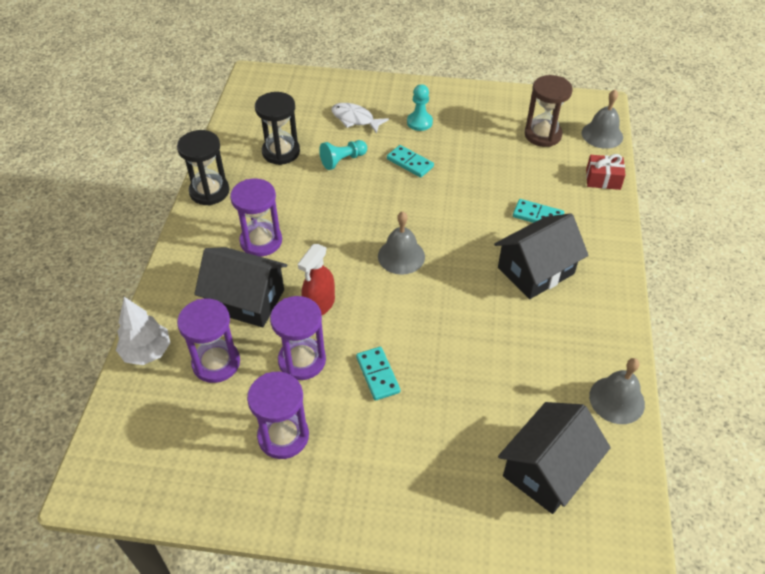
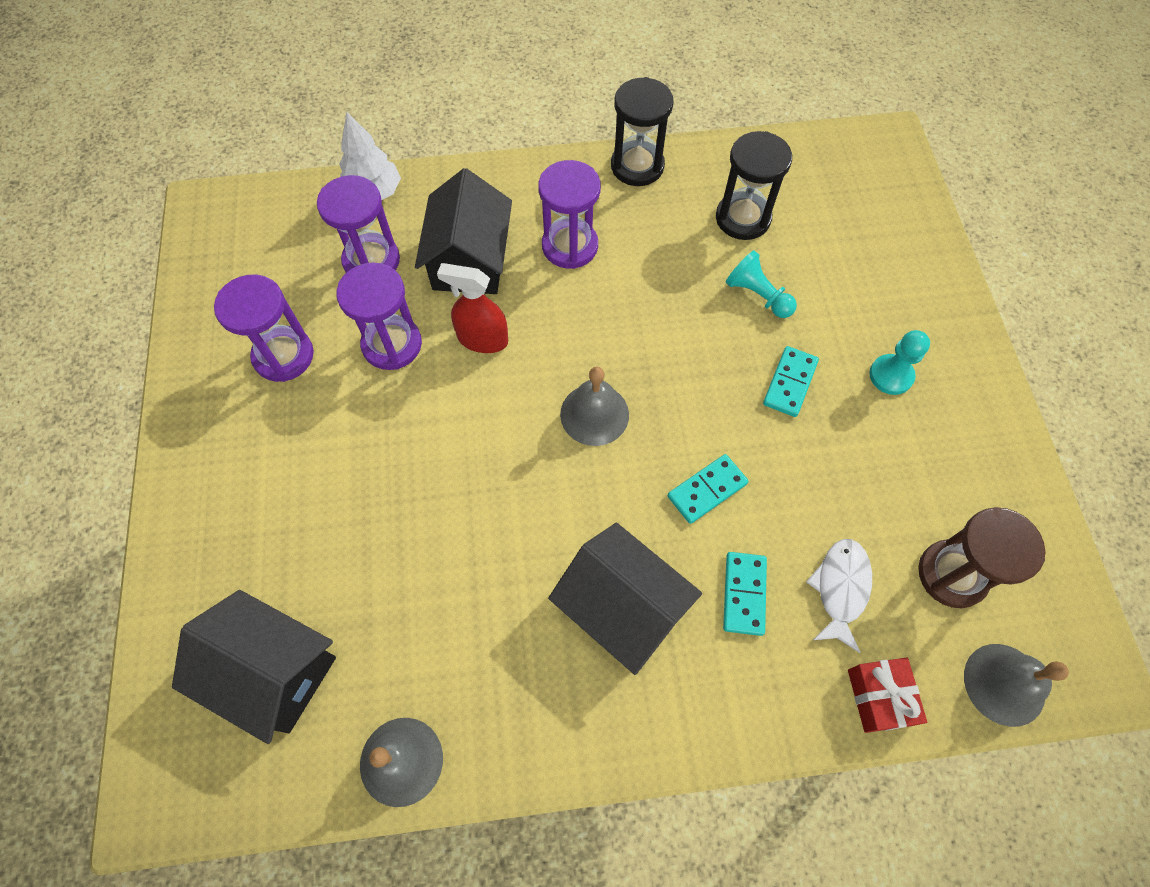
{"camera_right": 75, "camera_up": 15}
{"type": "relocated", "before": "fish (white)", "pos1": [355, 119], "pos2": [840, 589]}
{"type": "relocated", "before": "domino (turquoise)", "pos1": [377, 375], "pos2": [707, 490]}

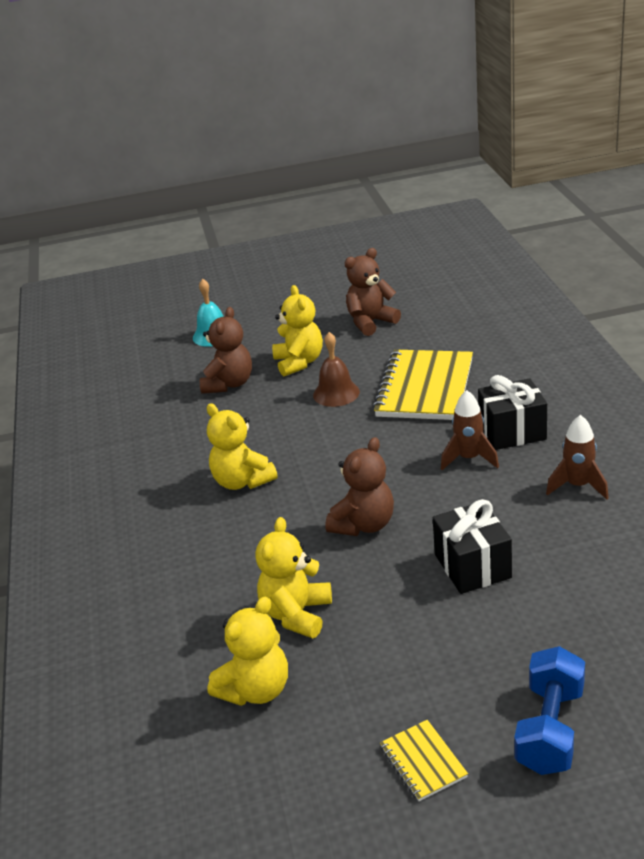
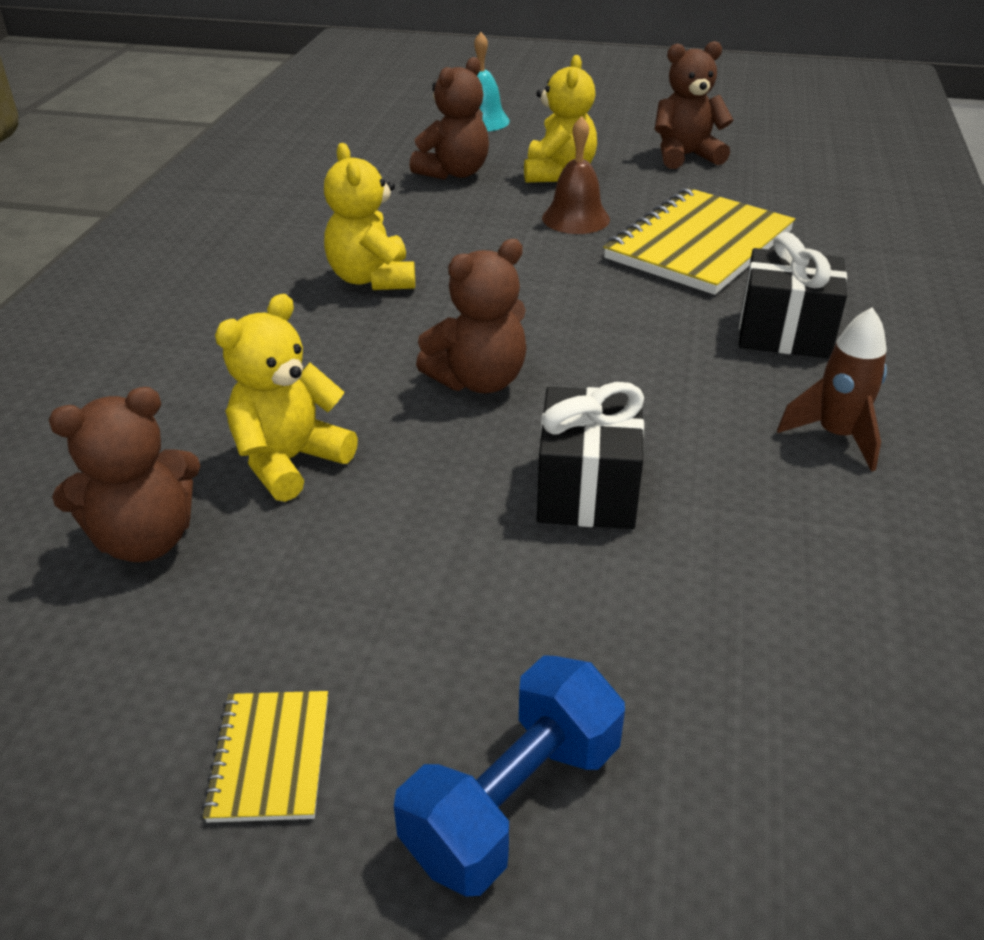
{"camera_right": 20, "camera_up": 5}
{"type": "missing", "before": "rocket (brown)", "pos1": [469, 459]}
{"type": "colour", "before": "teddy bear (yellow)", "after": "teddy bear (brown)", "pos1": [256, 690], "pos2": [146, 540]}

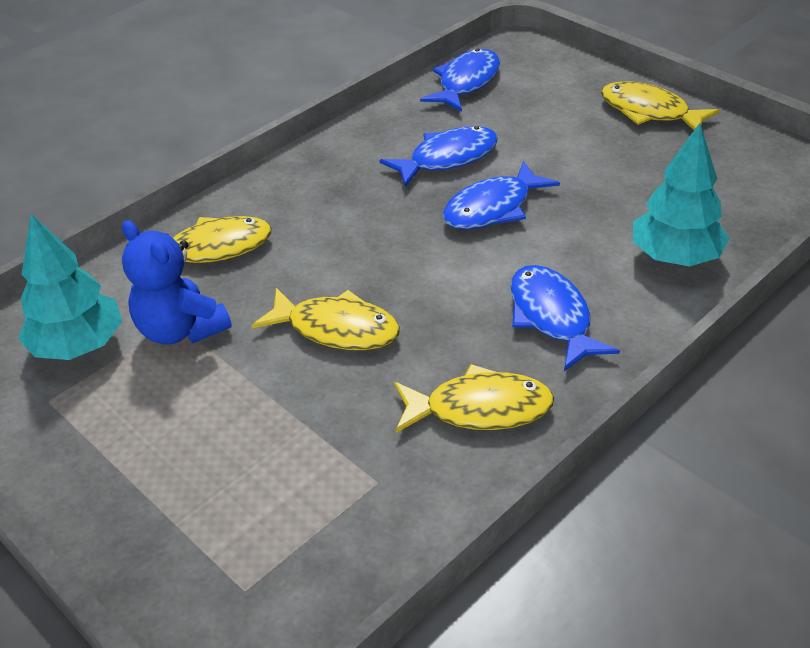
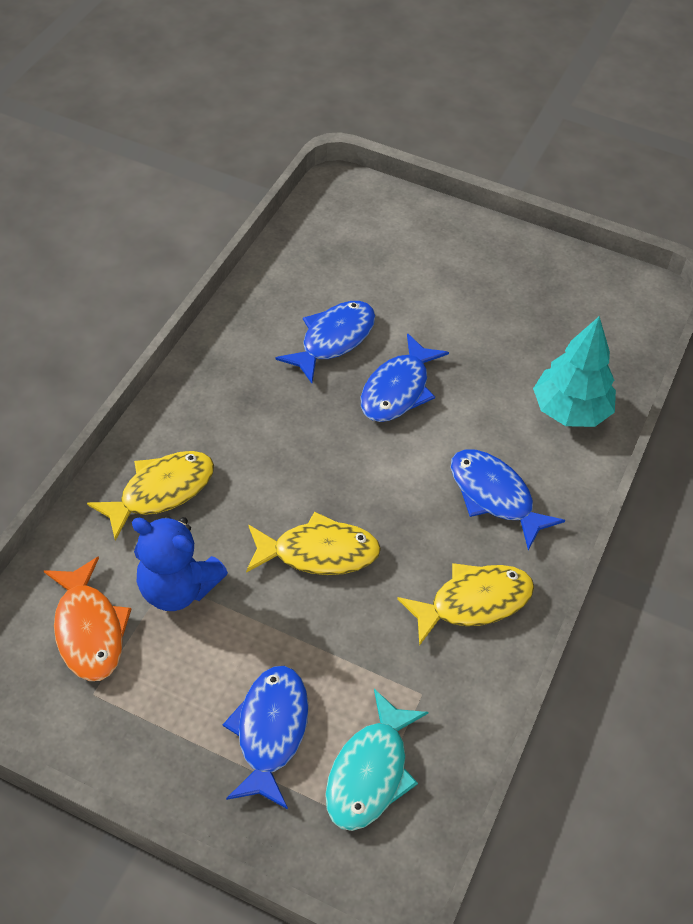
{"camera_right": -25, "camera_up": 10}
{"type": "missing", "before": "fish (yellow)", "pos1": [649, 112]}
{"type": "appeared", "after": "fish (turquoise)", "pos2": [370, 772]}
{"type": "relocated", "before": "fish (blue)", "pos1": [466, 82], "pos2": [270, 731]}
{"type": "exchanged", "before": "tree (turquoise)", "after": "fish (orange)", "pos1": [78, 346], "pos2": [89, 630]}

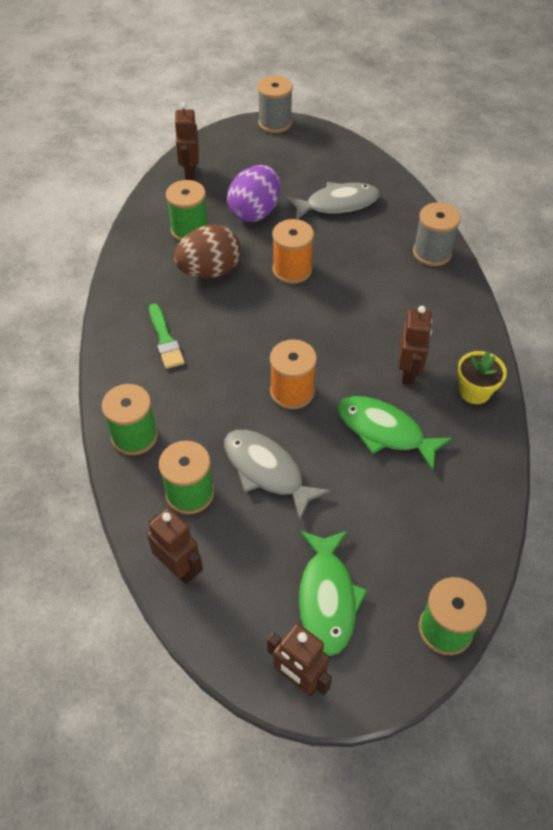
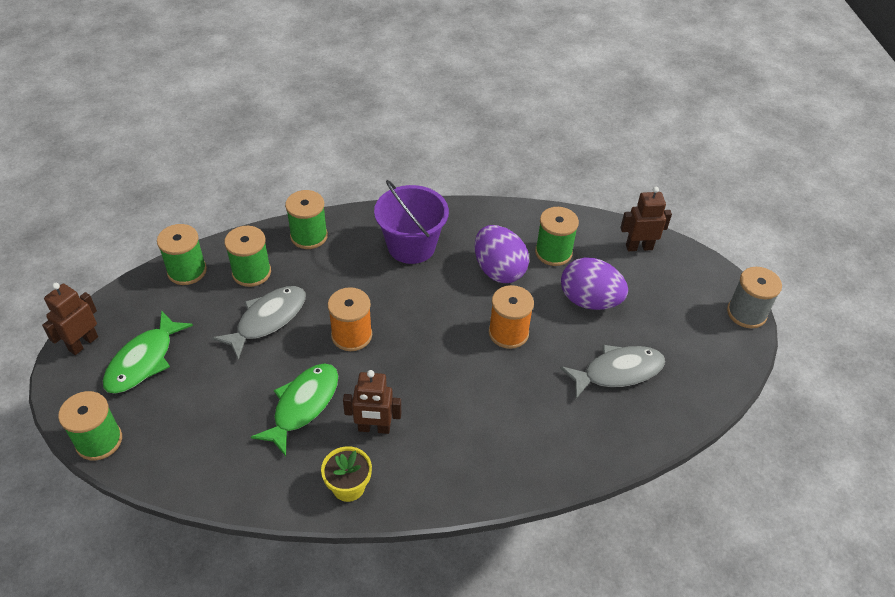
{"camera_right": 85, "camera_up": -5}
{"type": "missing", "before": "spool (grey)", "pos1": [432, 253]}
{"type": "exchanged", "before": "robot (brown)", "after": "spool (green)", "pos1": [179, 568], "pos2": [187, 271]}
{"type": "exchanged", "before": "brush (green)", "after": "bucket (purple)", "pos1": [165, 339], "pos2": [411, 246]}
{"type": "colour", "before": "egg (brown)", "after": "egg (purple)", "pos1": [209, 271], "pos2": [499, 270]}
{"type": "spun", "before": "fish (grey)", "pos1": [337, 204], "pos2": [618, 372], "turn": -90}
{"type": "spun", "before": "fish (green)", "pos1": [327, 598], "pos2": [143, 361], "turn": -60}

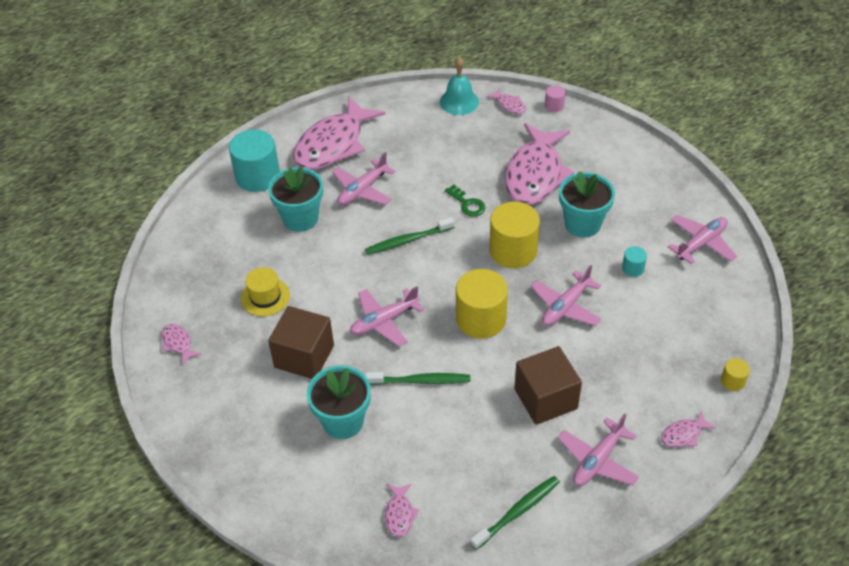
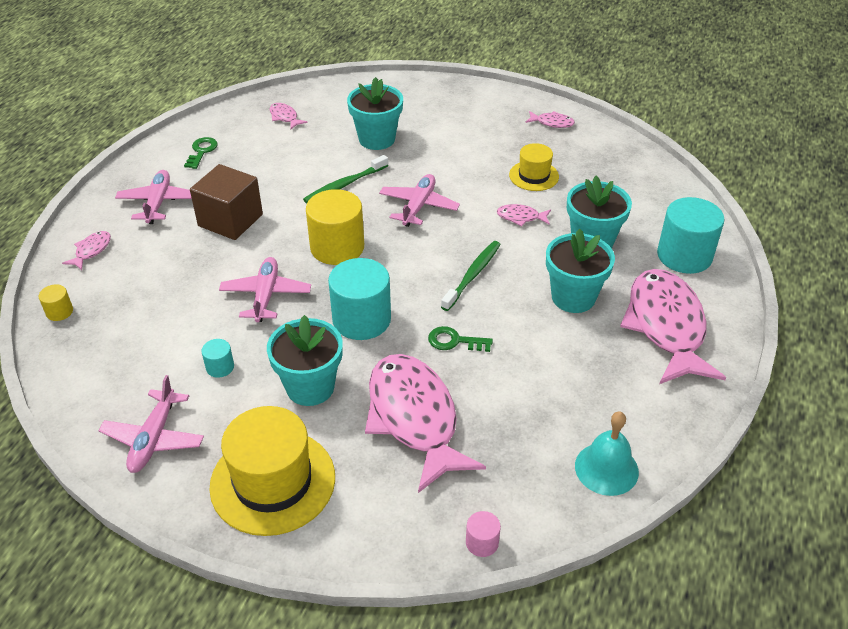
{"camera_right": 140, "camera_up": -5}
{"type": "missing", "before": "cube (brown)", "pos1": [304, 356]}
{"type": "appeared", "after": "hat (yellow)", "pos2": [273, 481]}
{"type": "relocated", "before": "fish (pink)", "pos1": [509, 105], "pos2": [520, 217]}
{"type": "exchanged", "before": "plane (pink)", "after": "flower pot (turquoise)", "pos1": [363, 190], "pos2": [573, 297]}
{"type": "exchanged", "before": "toothbrush (green)", "after": "key (green)", "pos1": [517, 512], "pos2": [201, 151]}
{"type": "colour", "before": "cylinder (yellow)", "after": "cylinder (turquoise)", "pos1": [513, 250], "pos2": [361, 319]}

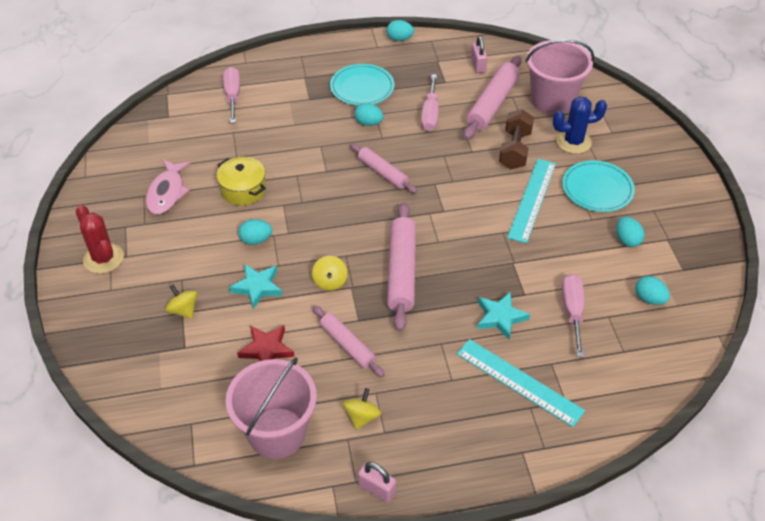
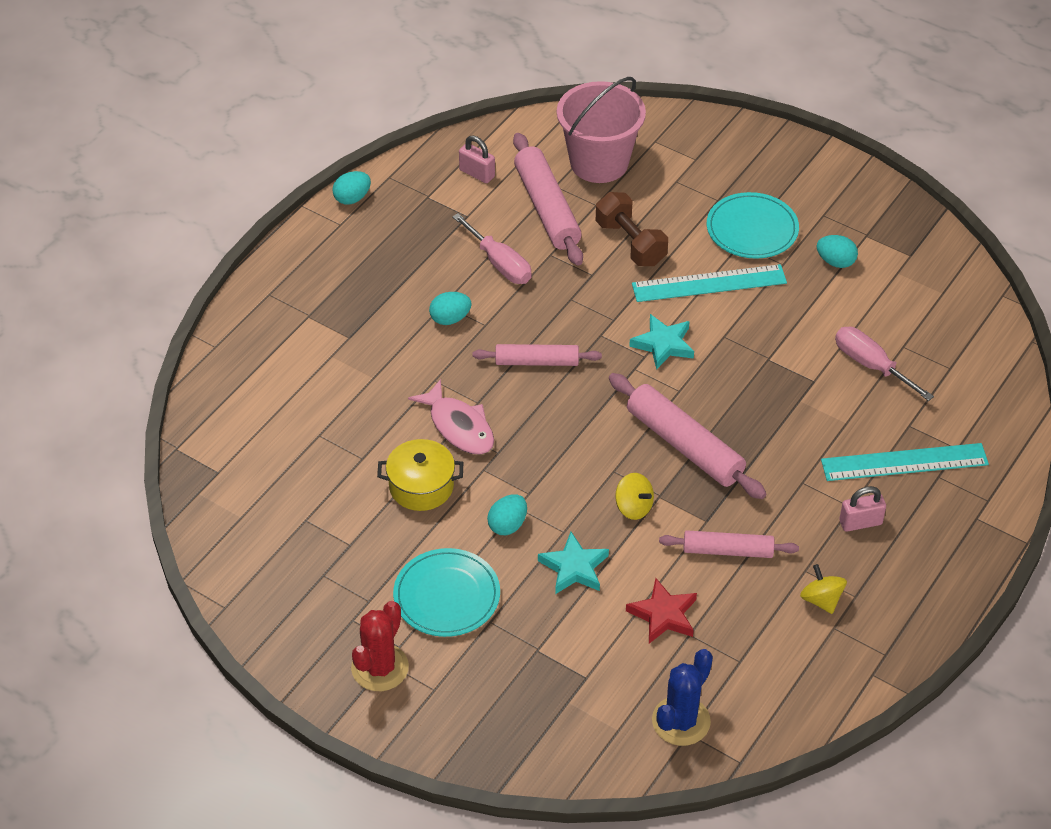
{"camera_right": -45, "camera_up": 0}
{"type": "missing", "before": "spinning top (yellow)", "pos1": [183, 310]}
{"type": "missing", "before": "screwdriver (pink)", "pos1": [233, 96]}
{"type": "missing", "before": "bucket (pink)", "pos1": [277, 433]}
{"type": "missing", "before": "egg (turquoise)", "pos1": [649, 299]}
{"type": "relocated", "before": "fish (pink)", "pos1": [167, 193], "pos2": [459, 426]}
{"type": "relocated", "before": "plate (turquoise)", "pos1": [362, 87], "pos2": [447, 596]}
{"type": "relocated", "before": "padlock (pink)", "pos1": [377, 489], "pos2": [860, 522]}
{"type": "relocated", "before": "star (turquoise)", "pos1": [500, 317], "pos2": [663, 344]}
{"type": "relocated", "before": "cactus (blue)", "pos1": [573, 142], "pos2": [681, 721]}
{"type": "spun", "before": "cactus (red)", "pos1": [103, 258], "pos2": [380, 668], "turn": -75}
{"type": "spun", "before": "ruler (turquoise)", "pos1": [532, 199], "pos2": [709, 283], "turn": -75}

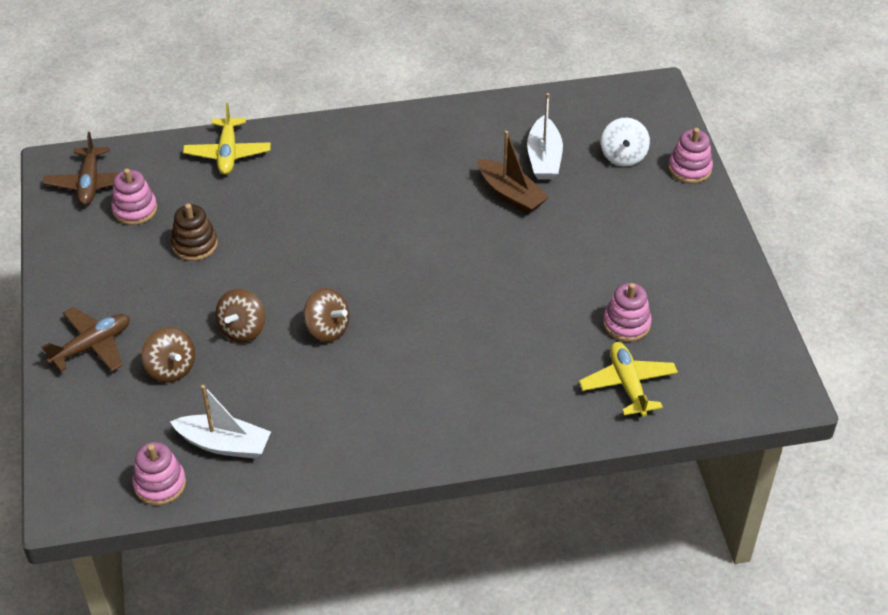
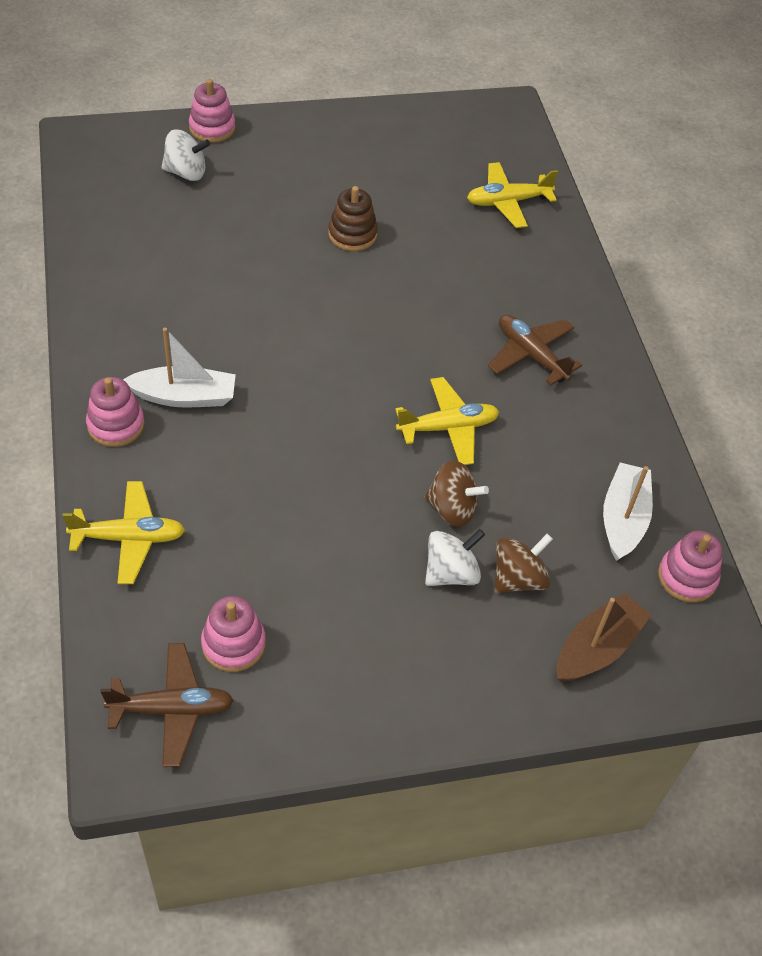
{"camera_right": -95, "camera_up": 5}
{"type": "appeared", "after": "spinning top (white)", "pos2": [451, 573]}
{"type": "relocated", "before": "plane (brown)", "pos1": [92, 346], "pos2": [531, 355]}
{"type": "relocated", "before": "stacking toy (brown)", "pos1": [195, 245], "pos2": [352, 234]}
{"type": "relocated", "before": "boat (brown)", "pos1": [511, 194], "pos2": [597, 648]}
{"type": "relocated", "before": "boat (white)", "pos1": [544, 158], "pos2": [184, 396]}
{"type": "relocated", "before": "stacking toy (pink)", "pos1": [626, 324], "pos2": [116, 425]}
{"type": "exchanged", "before": "spinning top (brown)", "after": "plane (yellow)", "pos1": [327, 329], "pos2": [448, 428]}

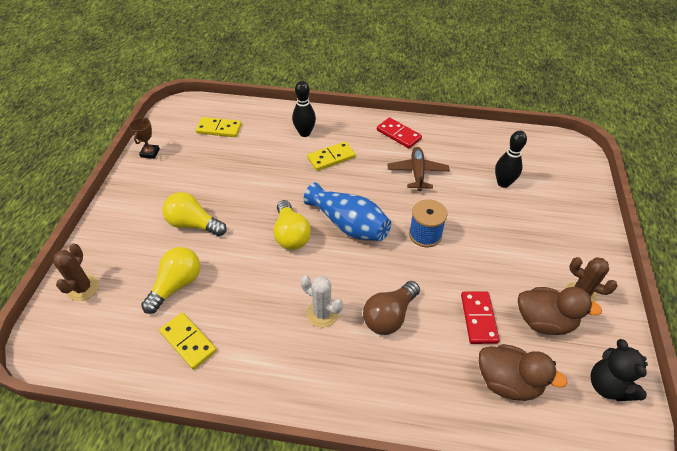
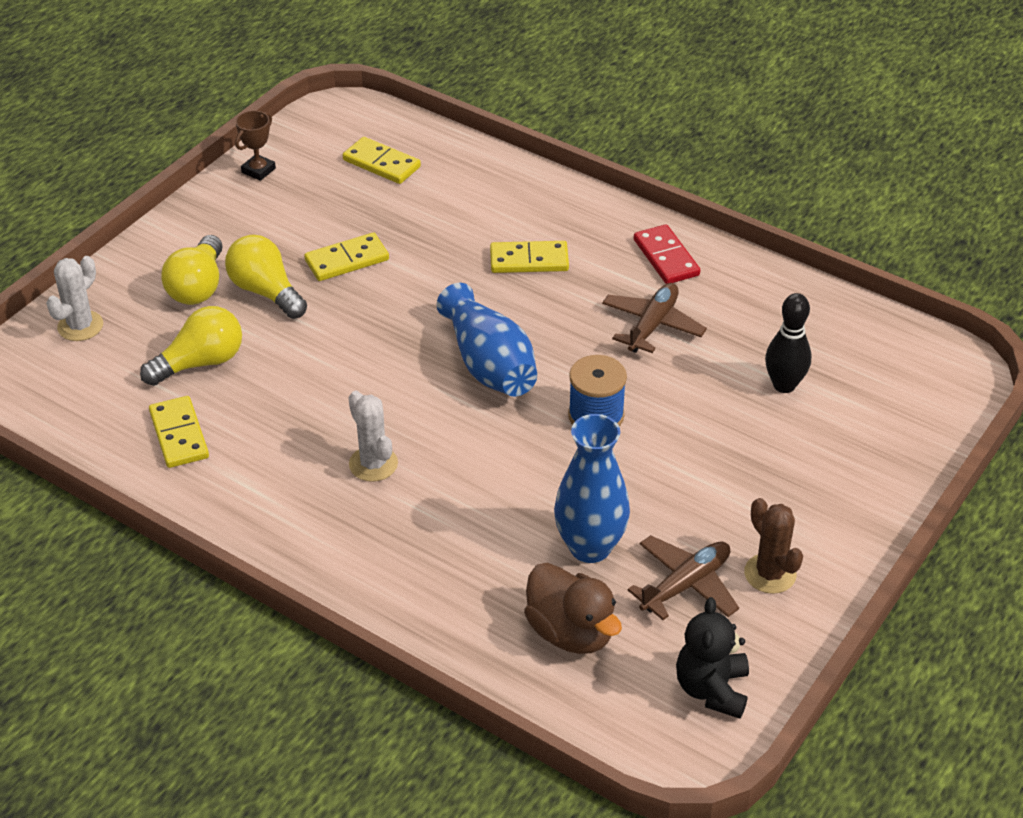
{"camera_right": 25, "camera_up": -5}
{"type": "missing", "before": "bowling pin (black)", "pos1": [304, 133]}
{"type": "missing", "before": "light bulb (brown)", "pos1": [389, 316]}
{"type": "appeared", "after": "domino (yellow)", "pos2": [347, 260]}
{"type": "relocated", "before": "light bulb (yellow)", "pos1": [291, 235], "pos2": [198, 287]}
{"type": "exchanged", "before": "domino (red)", "after": "vase (blue)", "pos1": [478, 318], "pos2": [590, 547]}
{"type": "exchanged", "before": "duck (brown)", "after": "plane (brown)", "pos1": [544, 321], "pos2": [685, 585]}
{"type": "colour", "before": "cactus (brown)", "after": "cactus (white)", "pos1": [83, 288], "pos2": [80, 326]}

